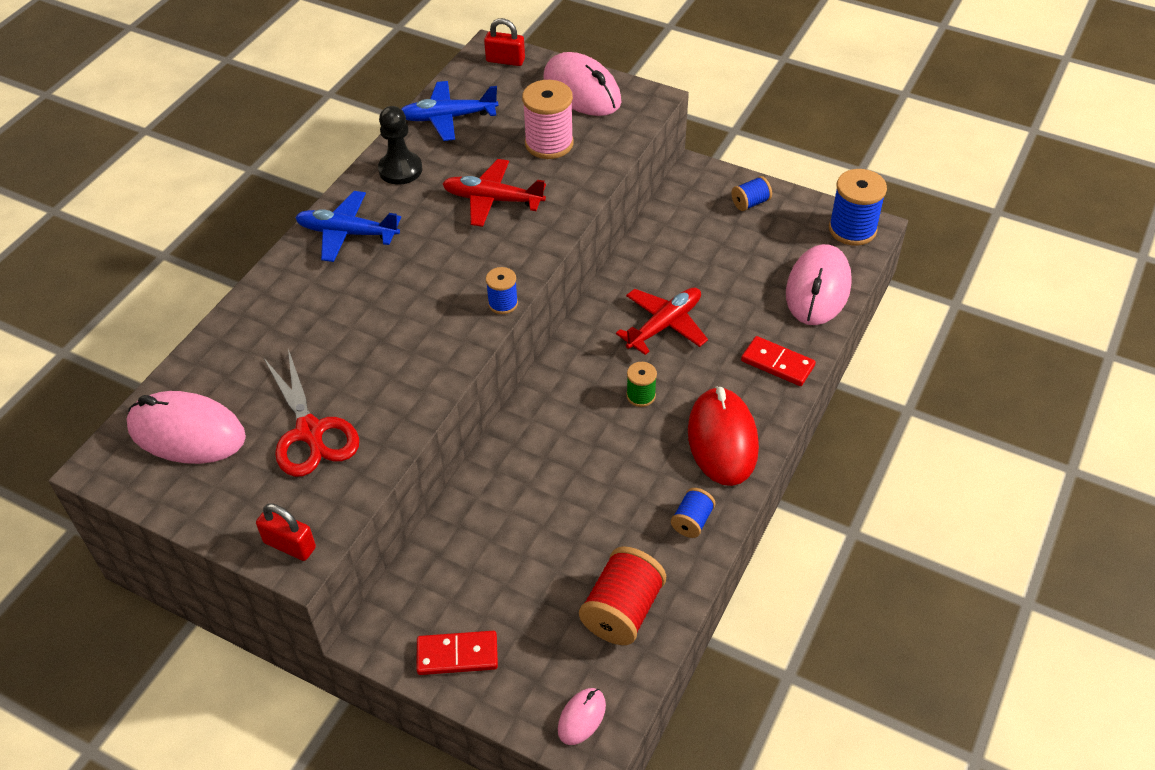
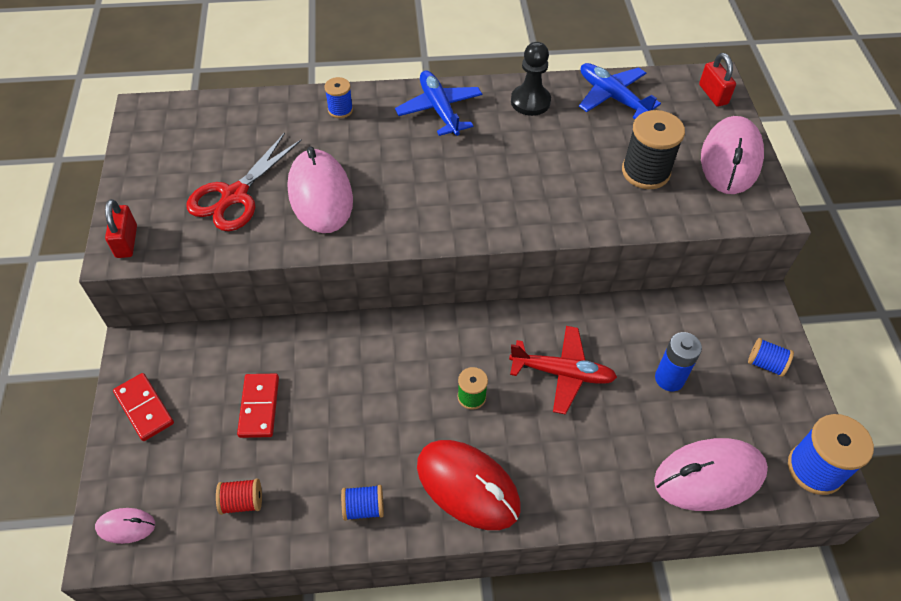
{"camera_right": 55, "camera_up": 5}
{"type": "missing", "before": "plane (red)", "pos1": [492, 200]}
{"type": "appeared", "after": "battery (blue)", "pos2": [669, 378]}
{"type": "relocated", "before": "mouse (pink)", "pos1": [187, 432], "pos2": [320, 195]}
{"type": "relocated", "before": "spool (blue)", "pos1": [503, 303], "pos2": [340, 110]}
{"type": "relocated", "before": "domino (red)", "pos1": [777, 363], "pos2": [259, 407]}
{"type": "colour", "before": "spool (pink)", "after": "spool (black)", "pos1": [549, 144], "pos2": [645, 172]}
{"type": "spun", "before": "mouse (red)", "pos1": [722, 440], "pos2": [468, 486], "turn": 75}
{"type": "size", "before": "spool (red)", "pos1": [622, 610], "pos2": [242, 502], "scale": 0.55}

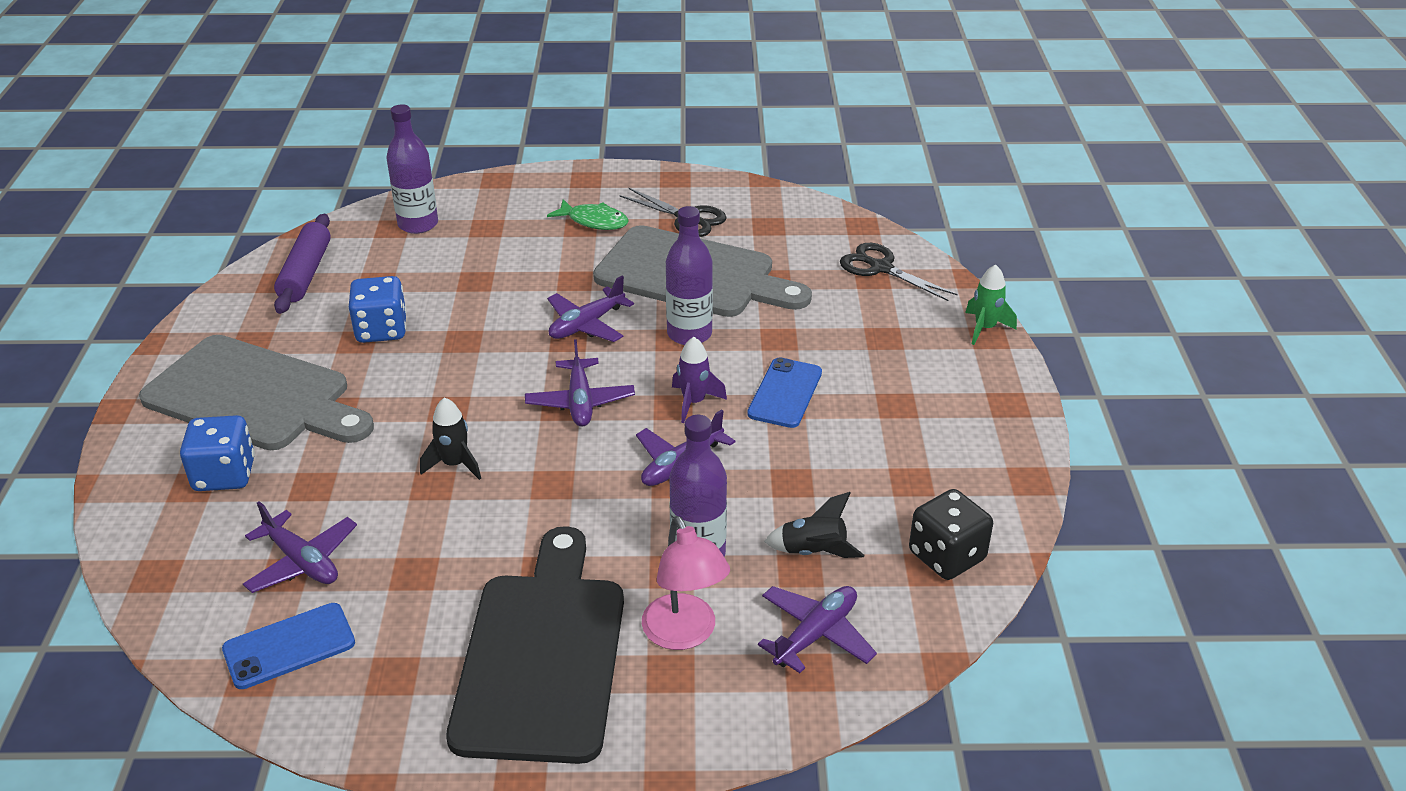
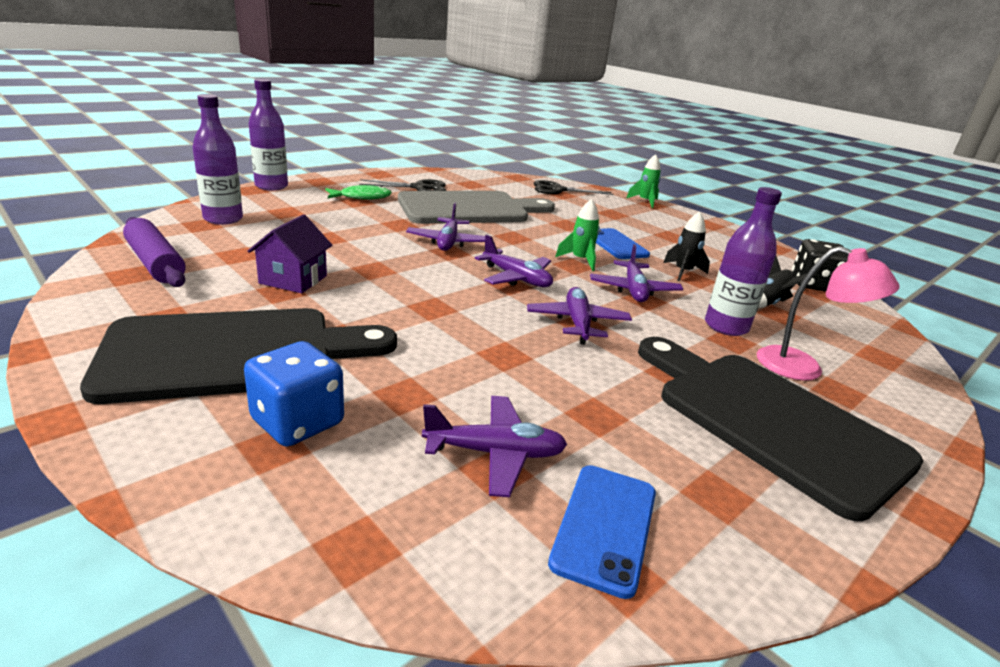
{"camera_right": -45, "camera_up": -10}
{"type": "relocated", "before": "rocket (black)", "pos1": [454, 464], "pos2": [683, 272]}
{"type": "relocated", "before": "bottle (purple)", "pos1": [689, 334], "pos2": [271, 186]}
{"type": "relocated", "before": "plane (purple)", "pos1": [816, 634], "pos2": [577, 323]}
{"type": "exchanged", "before": "dice (blue)", "after": "house (purple)", "pos1": [381, 330], "pos2": [293, 279]}
{"type": "colour", "before": "cutting board (grey)", "after": "cutting board (black)", "pos1": [254, 396], "pos2": [233, 353]}
{"type": "colour", "before": "rocket (purple)", "after": "rocket (green)", "pos1": [694, 402], "pos2": [580, 260]}

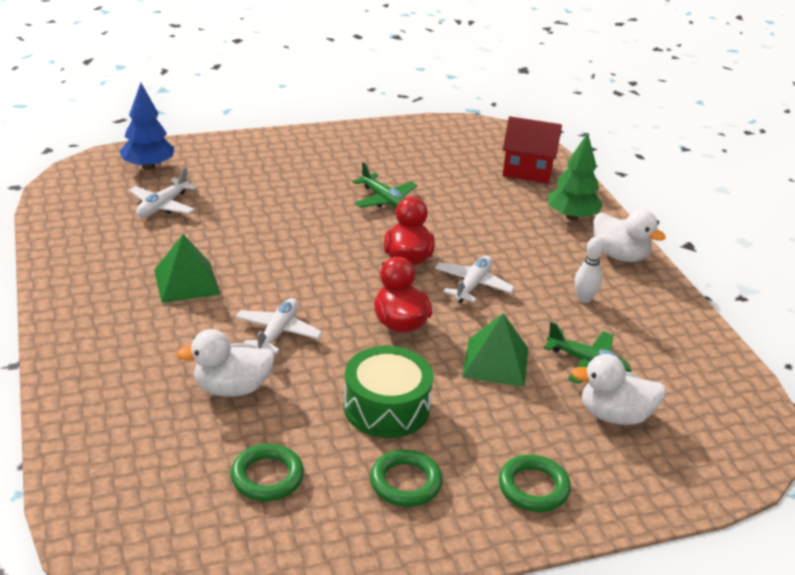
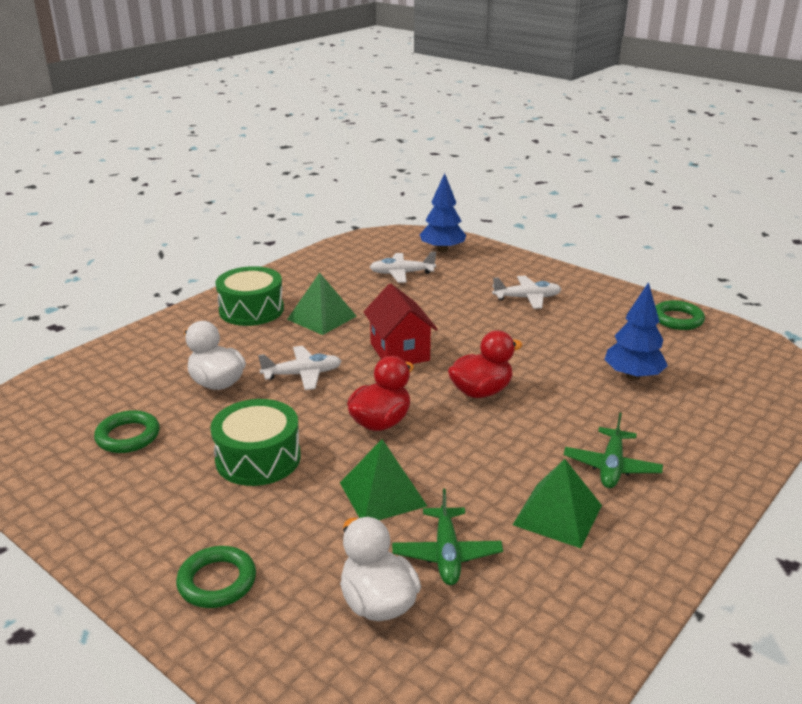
{"camera_right": 60, "camera_up": -5}
{"type": "missing", "before": "tree (green)", "pos1": [572, 217]}
{"type": "missing", "before": "duck (white)", "pos1": [620, 255]}
{"type": "appeared", "after": "drum (green)", "pos2": [251, 310]}
{"type": "appeared", "after": "tree (blue)", "pos2": [632, 376]}
{"type": "relocated", "before": "plane (green)", "pos1": [385, 200], "pos2": [611, 466]}
{"type": "relocated", "before": "ring (green)", "pos1": [405, 482], "pos2": [677, 319]}
{"type": "relocated", "before": "plane (white)", "pos1": [473, 285], "pos2": [527, 298]}
{"type": "relocated", "before": "house (red)", "pos1": [527, 170], "pos2": [399, 352]}
{"type": "exchanged", "before": "bowling pin (white)", "after": "pyramid (green)", "pos1": [584, 299], "pos2": [557, 515]}

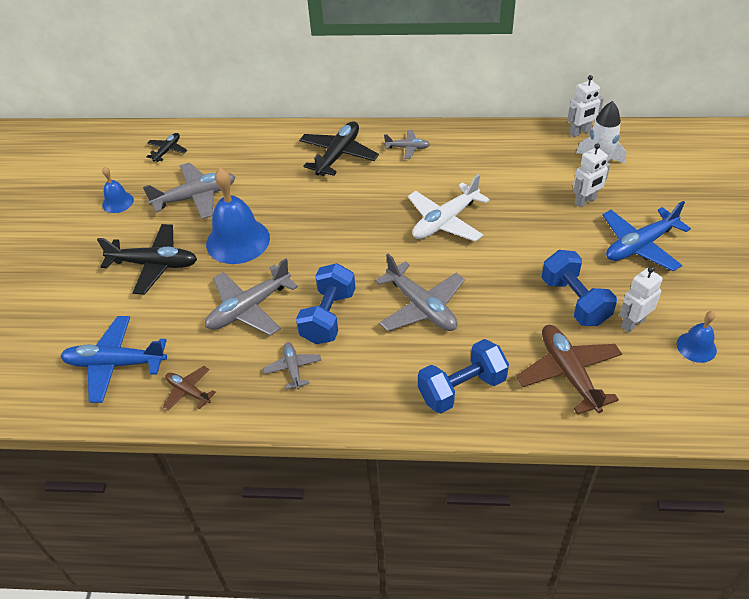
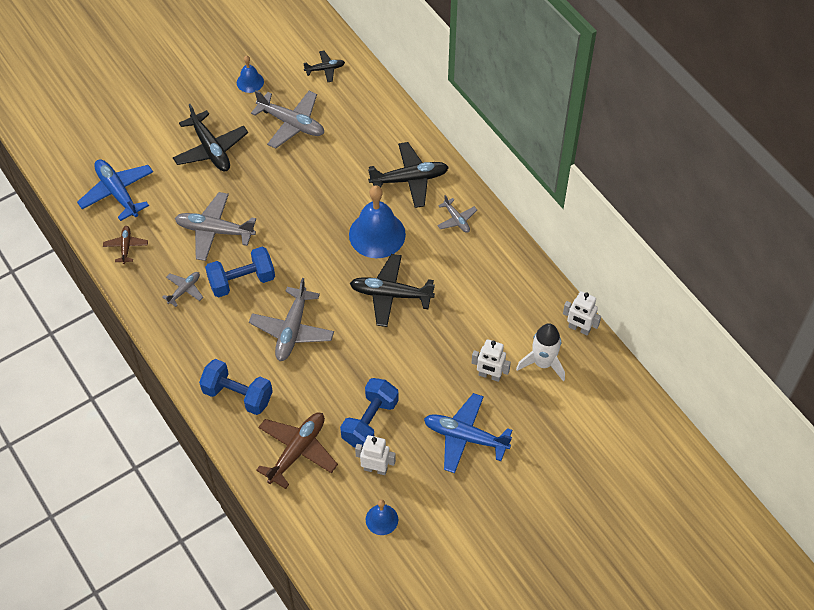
{"camera_right": 50, "camera_up": 10}
{"type": "relocated", "before": "bell (blue)", "pos1": [238, 240], "pos2": [377, 234]}
{"type": "colour", "before": "plane (white)", "after": "plane (black)", "pos1": [445, 221], "pos2": [390, 294]}

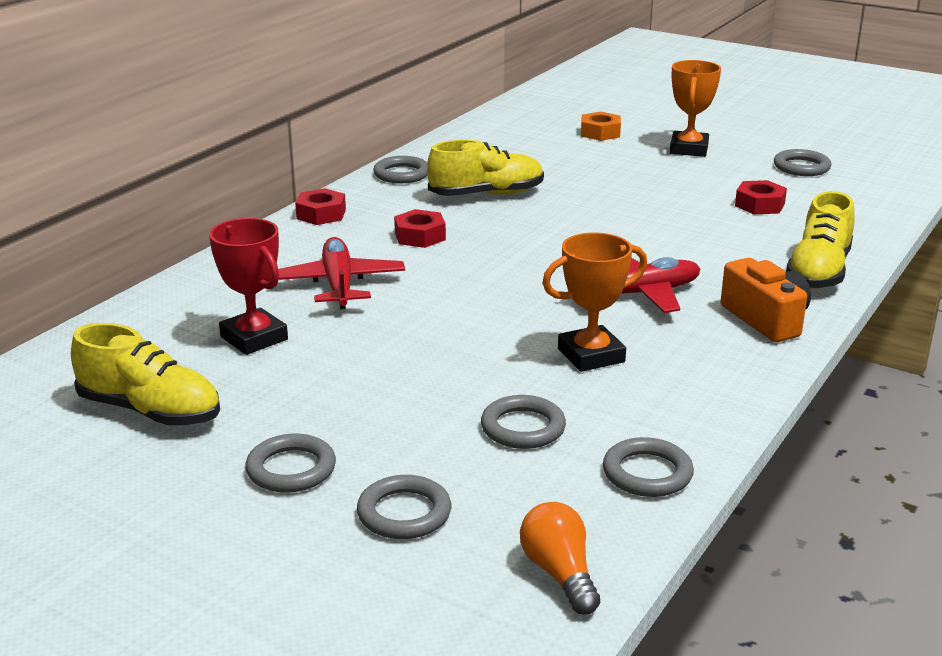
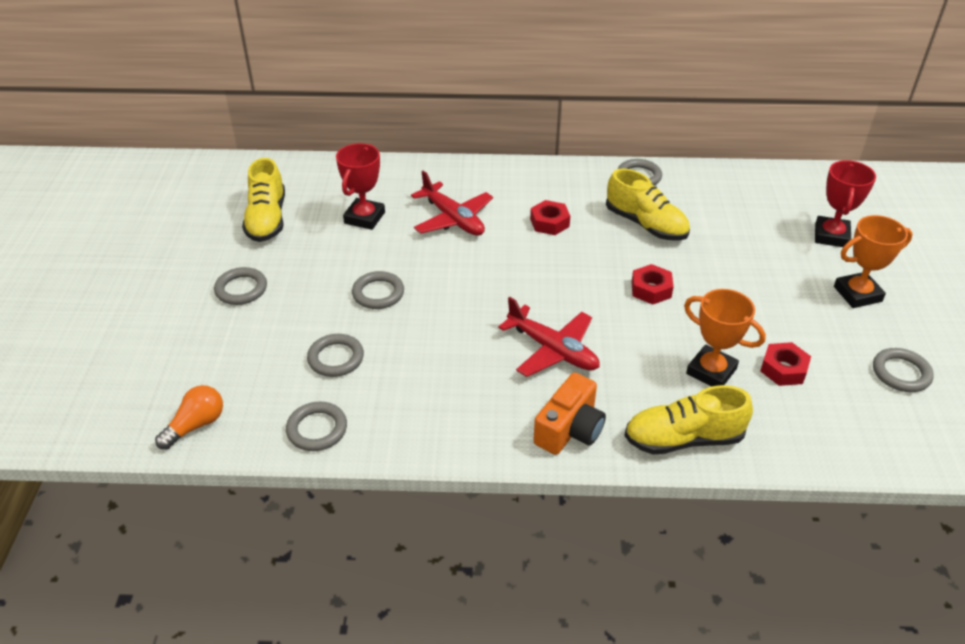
{"camera_right": 60, "camera_up": 15}
{"type": "relocated", "before": "nut (red)", "pos1": [321, 214], "pos2": [651, 289]}
{"type": "relocated", "before": "ring (grey)", "pos1": [404, 513], "pos2": [378, 293]}
{"type": "relocated", "before": "trophy (orange)", "pos1": [591, 355], "pos2": [711, 371]}
{"type": "exchanged", "before": "nut (orange)", "after": "trophy (red)", "pos1": [600, 133], "pos2": [831, 236]}
{"type": "spun", "before": "plane (red)", "pos1": [338, 284], "pos2": [453, 219], "turn": 90}

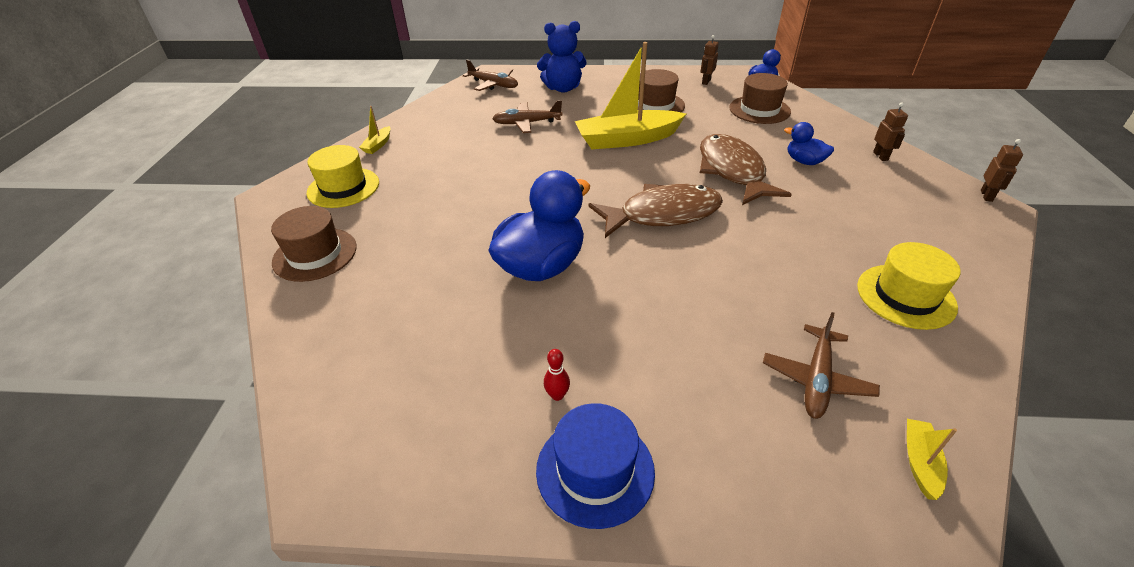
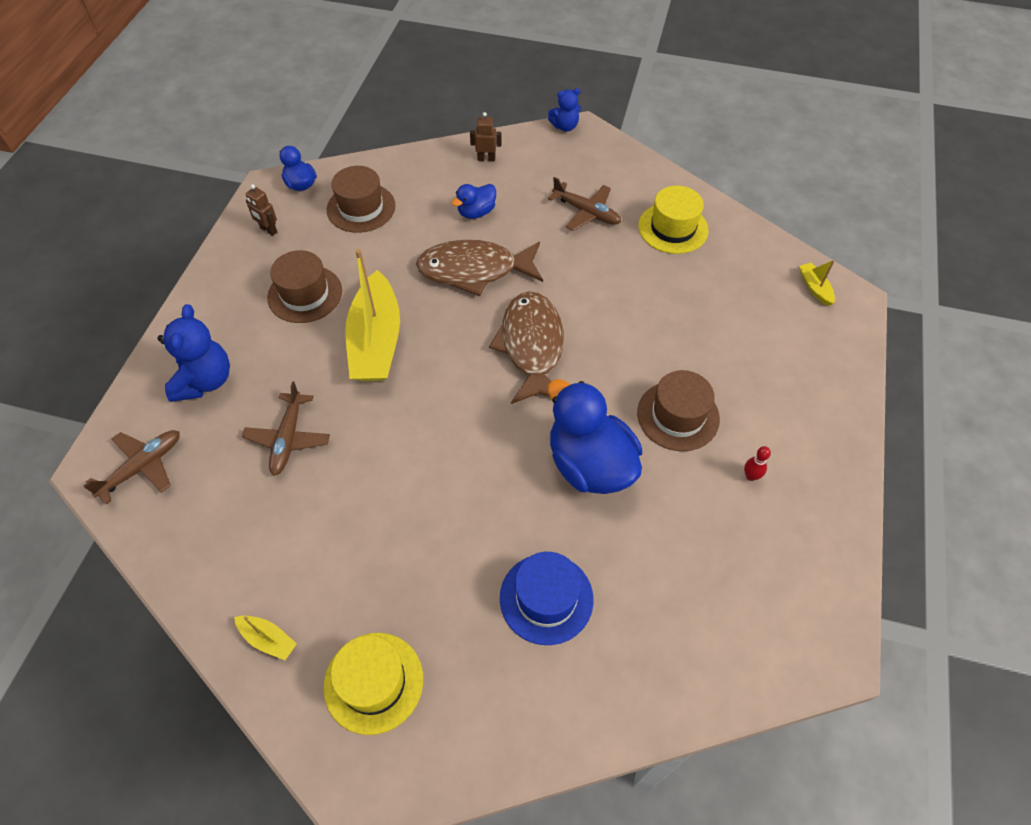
{"camera_right": -80, "camera_up": 15}
{"type": "relocated", "before": "hat (brown)", "pos1": [315, 254], "pos2": [678, 416]}
{"type": "relocated", "before": "hat (blue)", "pos1": [595, 470], "pos2": [546, 598]}
{"type": "relocated", "before": "plane (brown)", "pos1": [816, 379], "pos2": [586, 212]}
{"type": "exchanged", "before": "robot (brown)", "after": "teddy bear (blue)", "pos1": [986, 196], "pos2": [565, 126]}
{"type": "spun", "before": "boat (yellow)", "pos1": [920, 462], "pos2": [814, 288], "turn": 45}

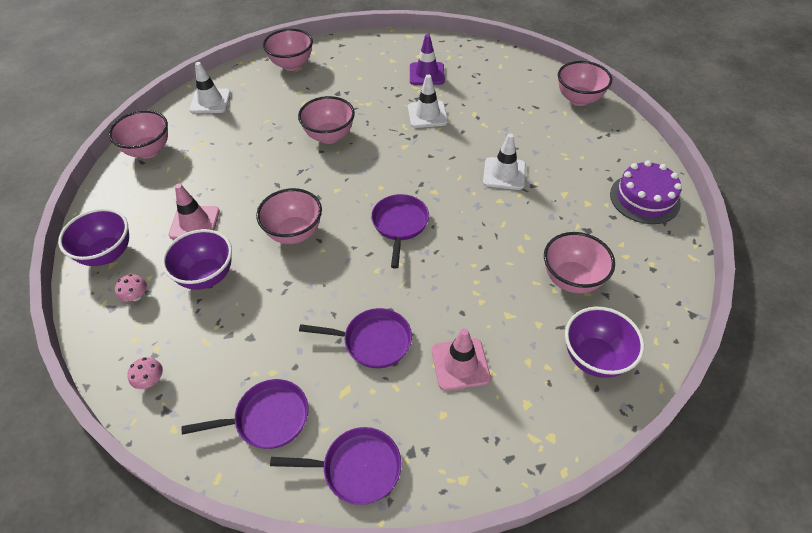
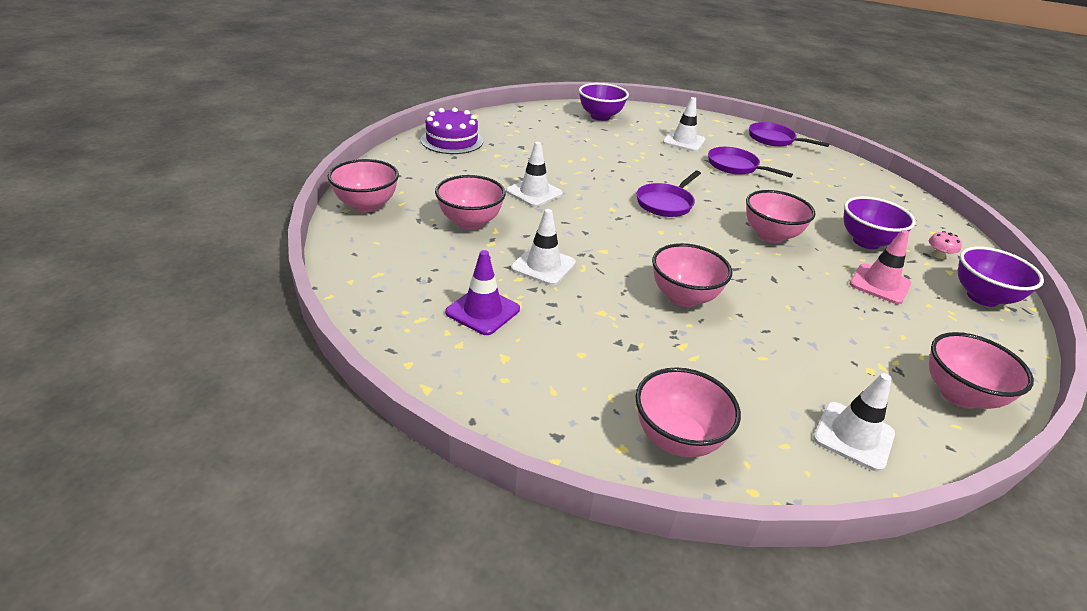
{"camera_right": -150, "camera_up": -15}
{"type": "missing", "before": "mushroom (pink)", "pos1": [150, 380]}
{"type": "missing", "before": "pan (purple)", "pos1": [267, 418]}
{"type": "relocated", "before": "bowl (pink)", "pos1": [571, 279], "pos2": [470, 222]}
{"type": "colour", "before": "traffic cone (pink)", "after": "traffic cone (white)", "pos1": [460, 364], "pos2": [684, 141]}

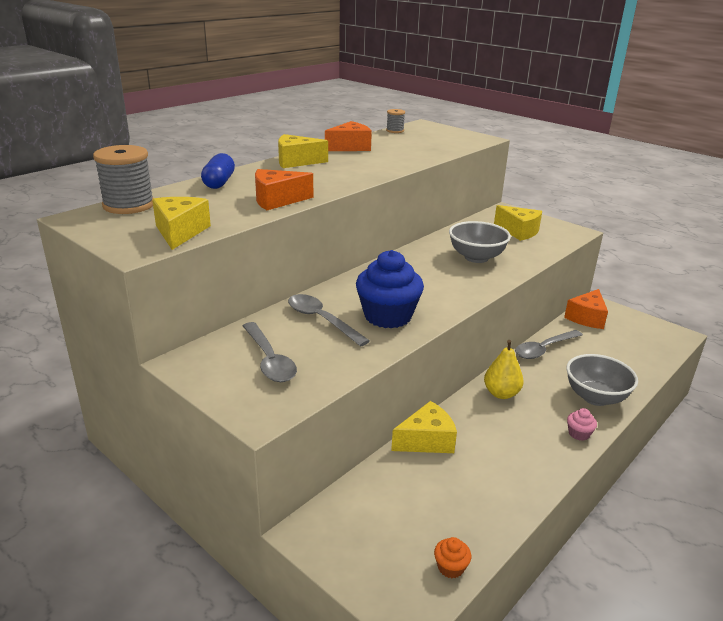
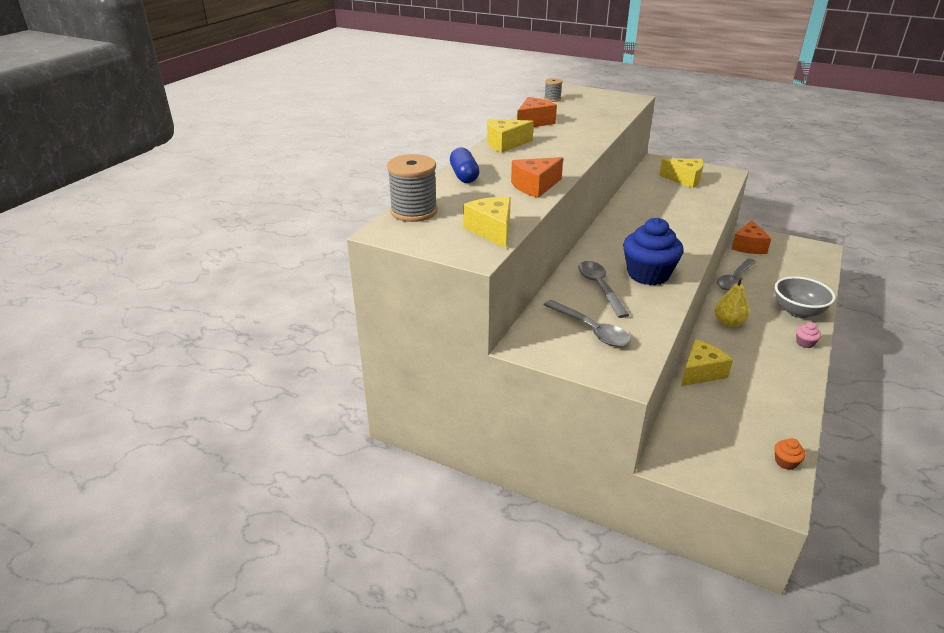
{"camera_right": -15, "camera_up": 5}
{"type": "missing", "before": "bowl (grey)", "pos1": [476, 257]}
{"type": "spun", "before": "spoon (grey)", "pos1": [321, 320], "pos2": [599, 287], "turn": 45}

